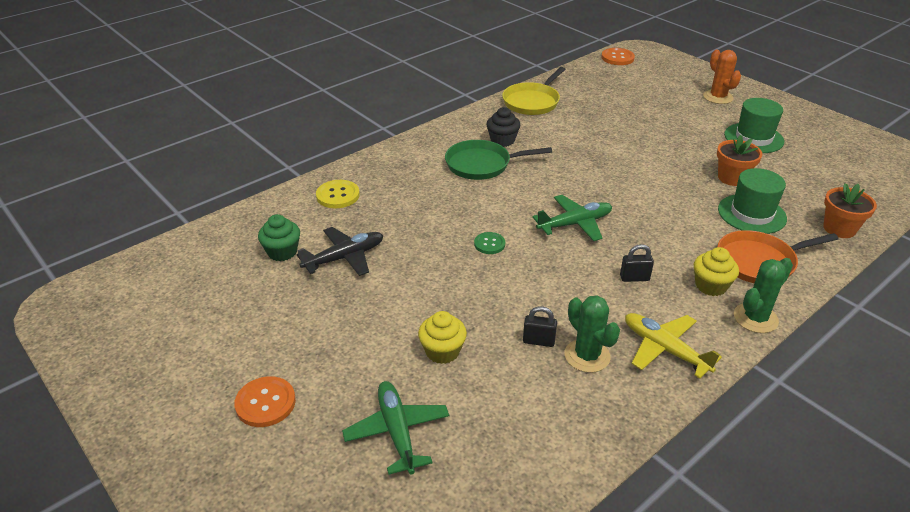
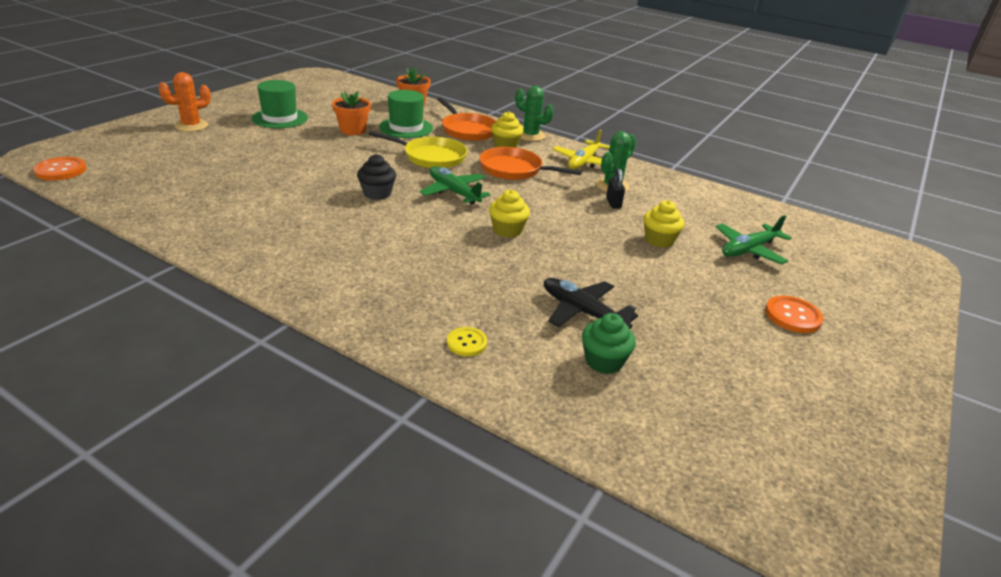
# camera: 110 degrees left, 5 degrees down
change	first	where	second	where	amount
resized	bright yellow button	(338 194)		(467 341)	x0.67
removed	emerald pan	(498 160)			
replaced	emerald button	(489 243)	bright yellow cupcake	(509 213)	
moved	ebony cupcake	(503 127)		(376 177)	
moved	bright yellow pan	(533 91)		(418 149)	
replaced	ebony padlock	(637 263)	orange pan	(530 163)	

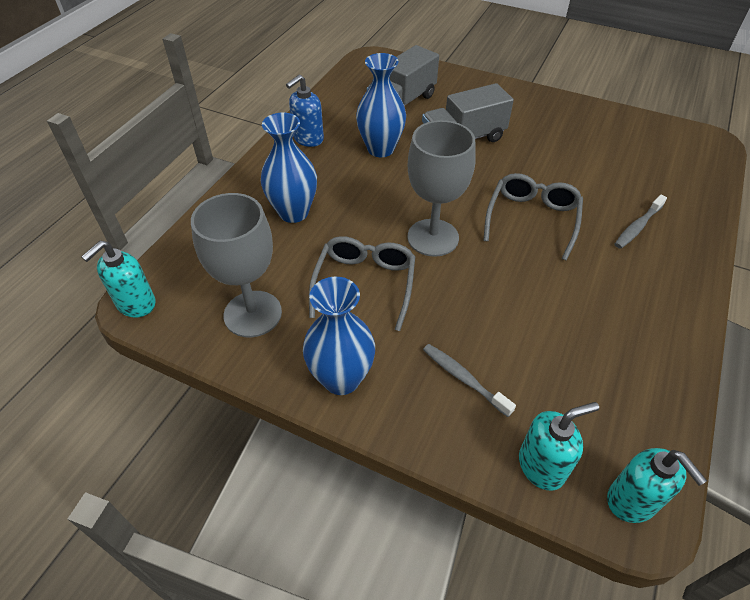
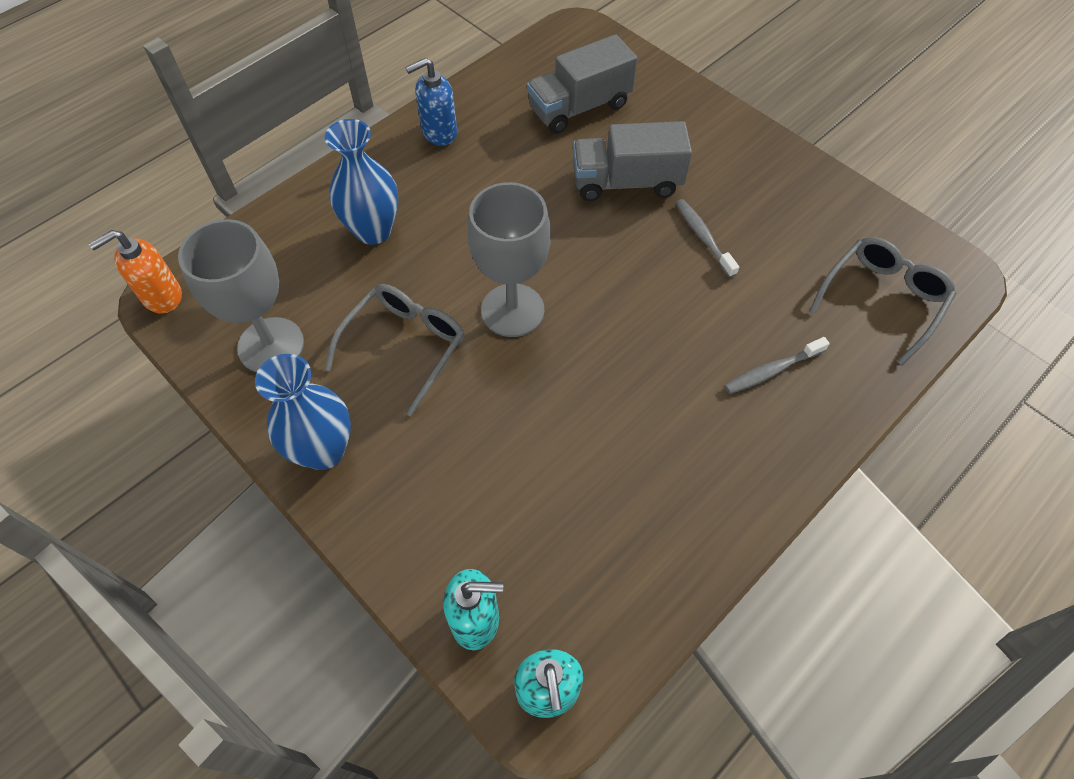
# camera: 20 degrees right, 10 degrees up
change	first	where	second	where	amount
recoloured	teal soap dispenser	(118 279)	orange soap dispenser	(135 272)	
removed	cobalt vase	(381 105)			
moved	ash-grey dental brush	(469 380)		(707 238)	
moved	ash-grey glasses	(533 217)		(883 301)	

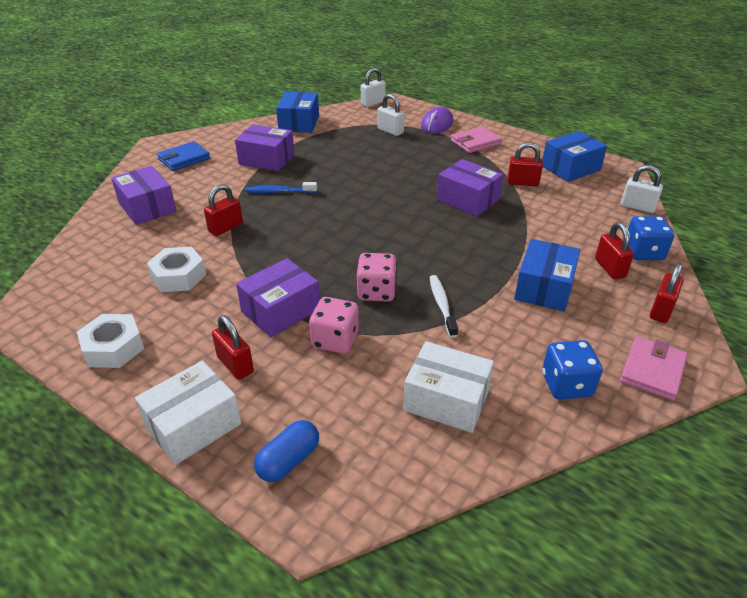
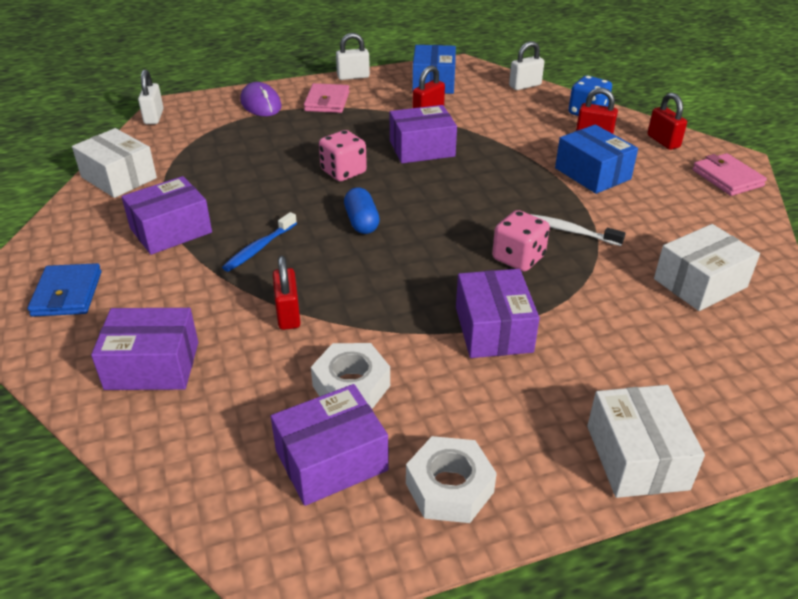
# camera: 55 degrees left, 0 degrees up
change	first	where	second	where	amount
removed	crimson padlock	(233 347)			
moved	cobalt pill shape	(286 451)		(362 210)	
recoloured	cobalt box	(297 112)	white box	(114 163)	
moved	pink game die	(334 325)		(343 155)	
moved	white padlock	(390 115)		(353 56)	
removed	cobalt game die	(572 370)			
added			royal purple box	(330 445)	

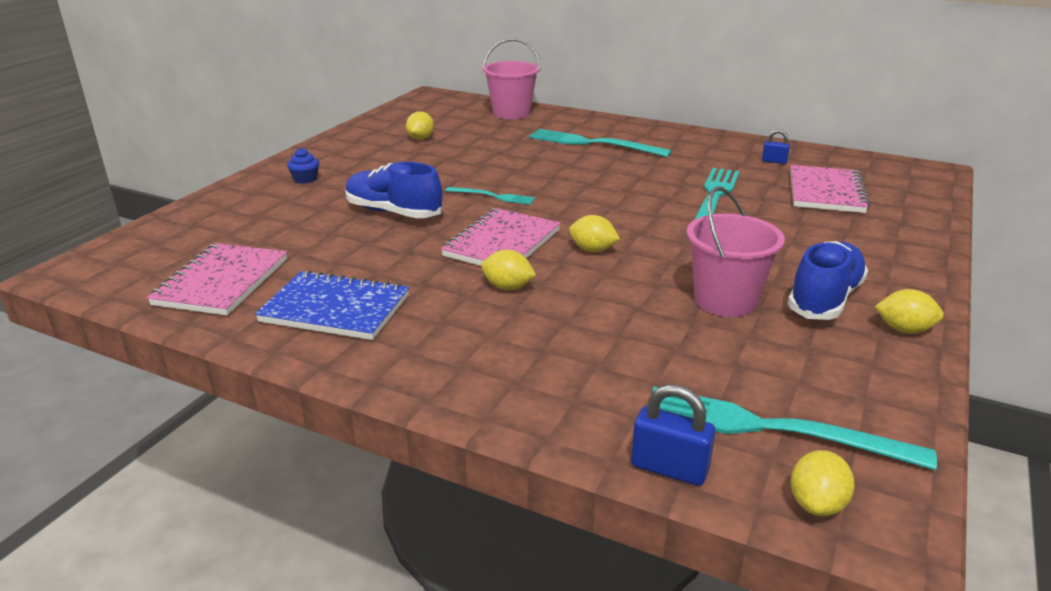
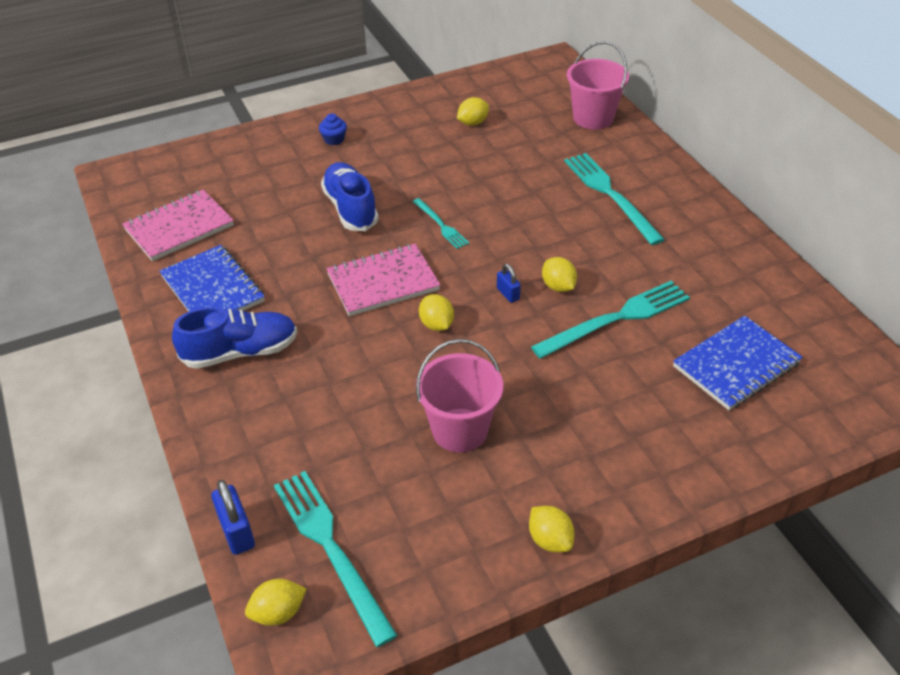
# camera: 40 degrees right, 15 degrees up
change	first	where	second	where	amount
moved	bright yellow citrus fruit	(508 270)		(559 274)	
moved	cobalt padlock	(776 146)		(509 283)	
moved	cobalt sneaker	(827 280)		(234 338)	
recoloured	pink notepad	(830 189)	cobalt notepad	(738 363)	

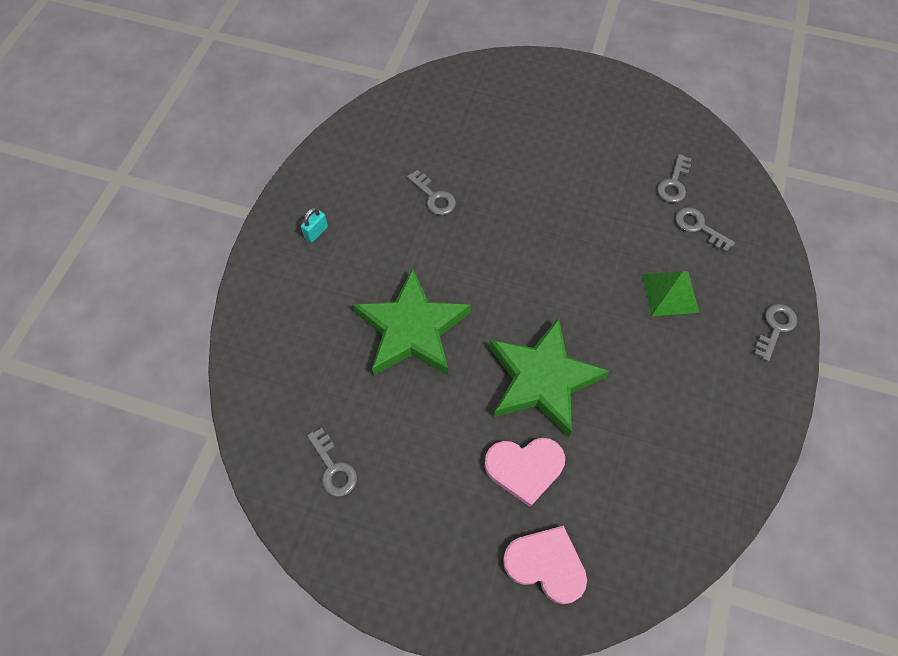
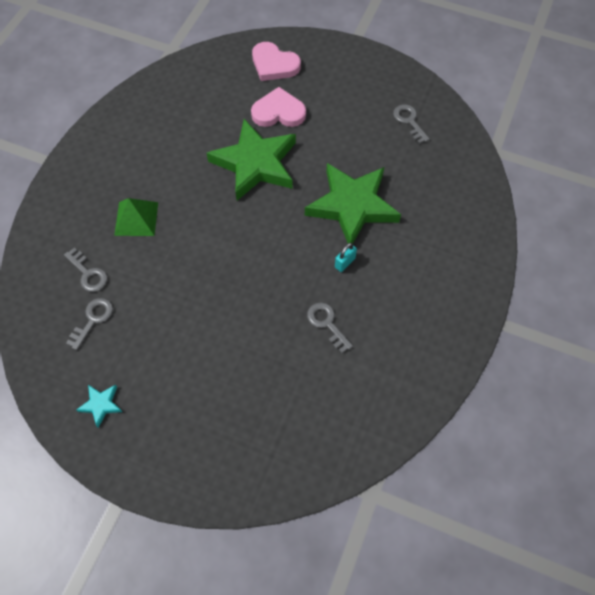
# camera: 175 degrees left, 0 degrees up
change	first	where	second	where	amount
moved	teal padlock	(314 225)		(346 257)	
removed	ash-grey latchkey	(775 332)			
added			teal star shape	(99 406)	

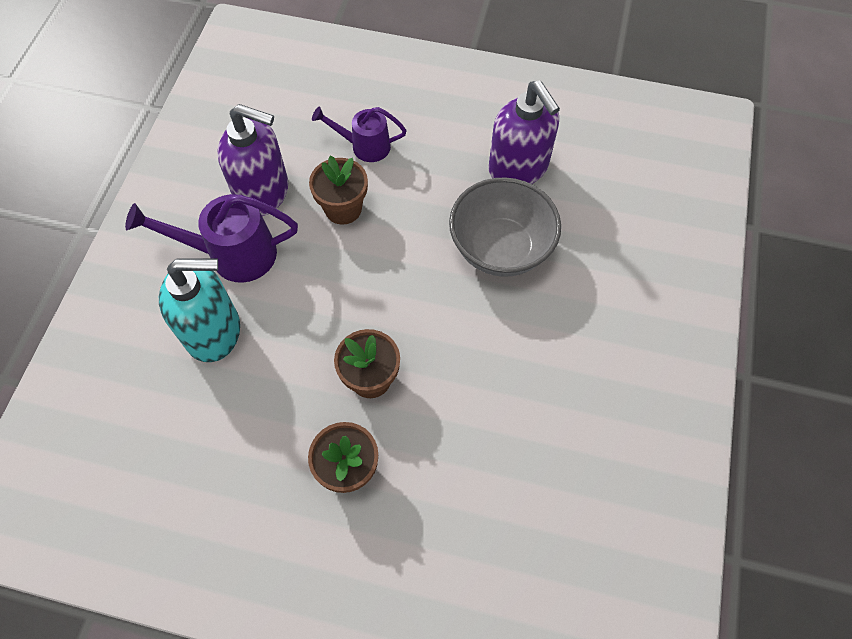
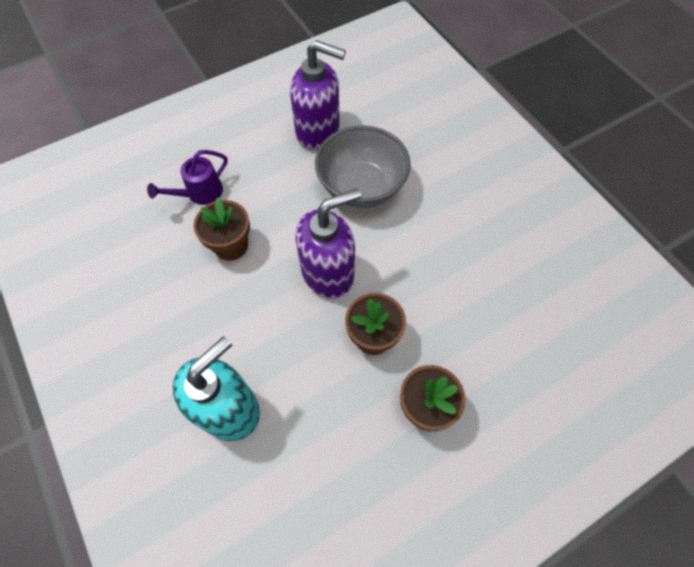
# camera: 45 degrees left, 0 degrees up
change	first	where	second	where	amount
removed	royal purple watering can	(211 238)			
moved	royal purple soap dispenser	(252 160)		(328 243)	

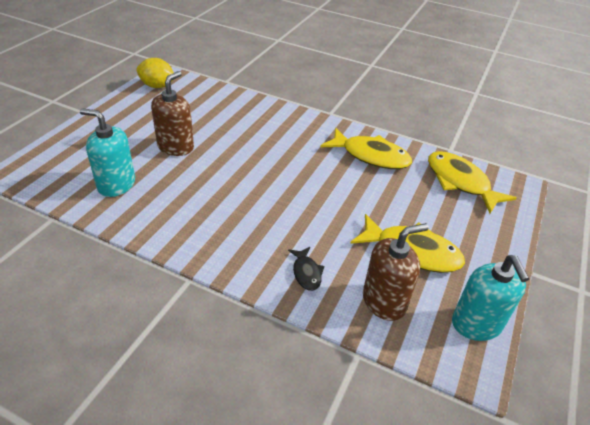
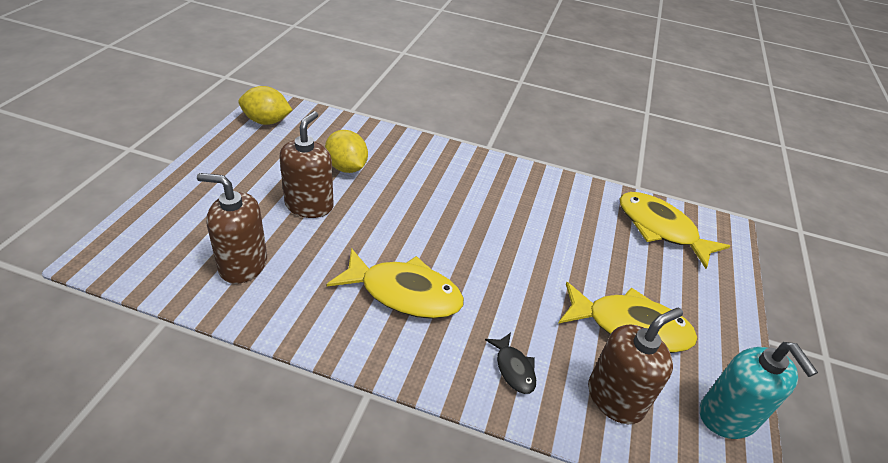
# camera: 10 degrees left, 0 degrees up
change	first	where	second	where	amount
recoloured	teal soap dispenser	(107 152)	russet soap dispenser	(232 228)	
moved	bright yellow fish	(366 148)		(395 283)	
added			bright yellow citrus fruit	(346 151)	

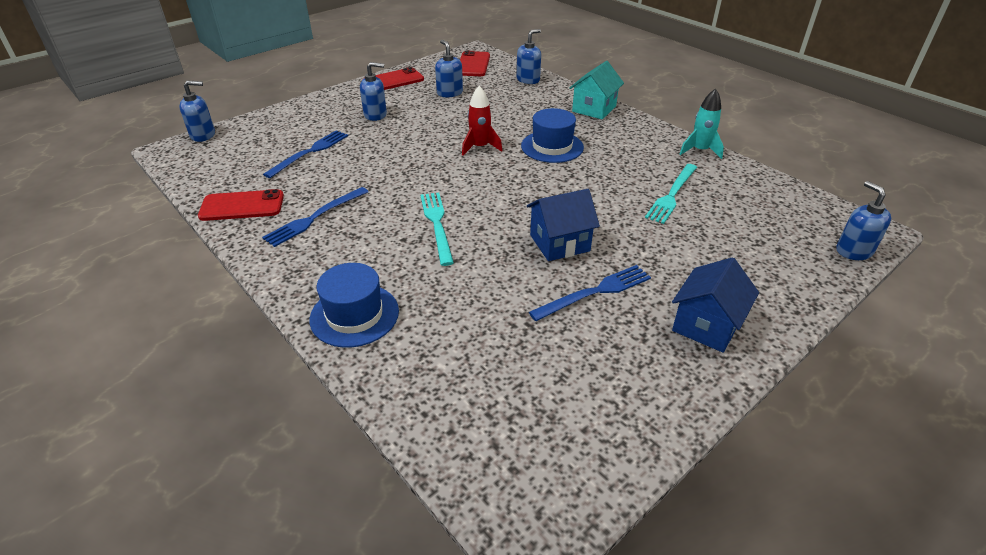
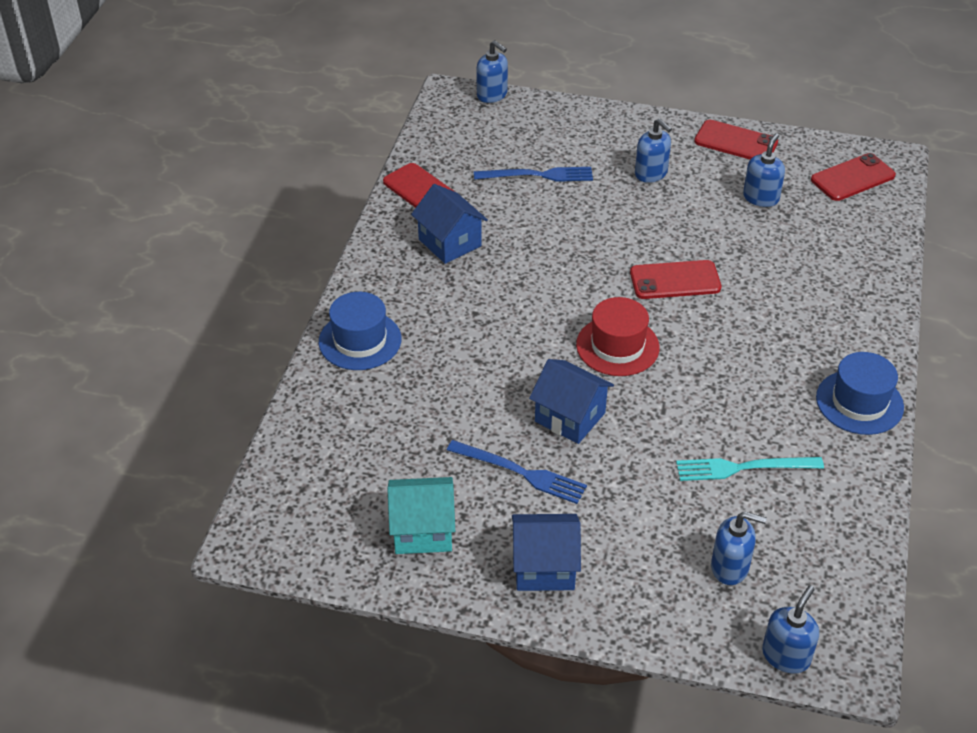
# camera: 55 degrees right, 5 degrees up
change	first	where	second	where	amount
replaced	cobalt dinner fork	(315 217)	cobalt toy house	(449 224)	
removed	teal dinner fork	(437 229)			
replaced	crimson spaceship	(482 121)	crimson phone	(675 279)	
moved	cobalt soap dispenser	(529 56)		(739 548)	
moved	cobalt top hat	(552 135)		(860 393)	
moved	teal toy house	(597 90)		(421 515)	
removed	teal spaceship	(702 123)			
added			crimson top hat	(618 336)	

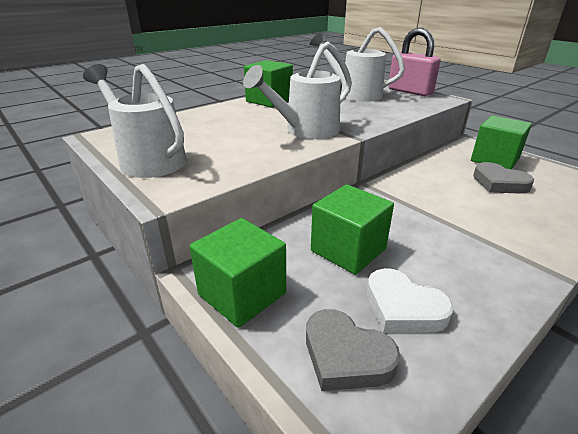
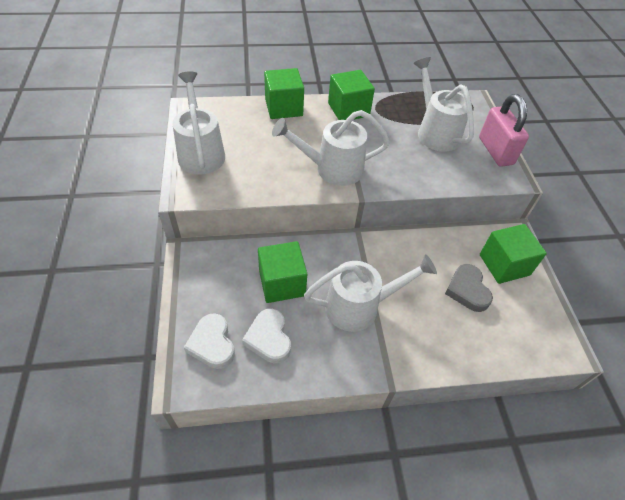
# camera: 30 degrees right, 20 degrees up
change	first	where	second	where	amount
moved	emerald solid cube	(237 273)		(284 93)	
recoloured	ash-grey heart shape	(353 350)	white heart shape	(209 341)	
added			white watering can	(370 293)	

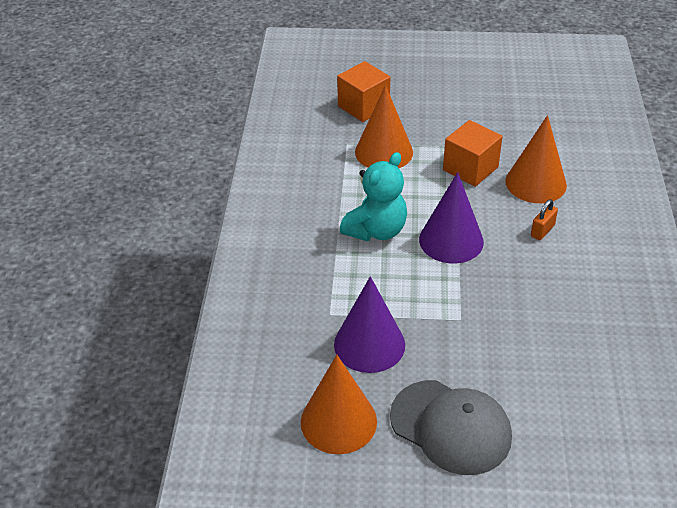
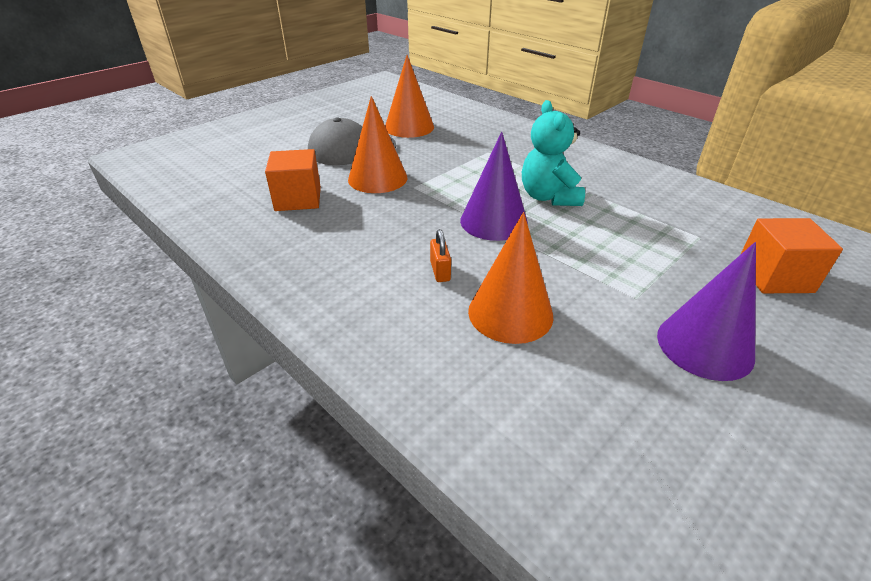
# camera: 130 degrees right, 5 degrees down
change	first	where	second	where	amount
moved	royal purple solid cone	(369 324)		(706 311)	
moved	orange solid cone	(384 126)		(377 144)	
moved	orange solid cube	(473 153)		(293 180)	

